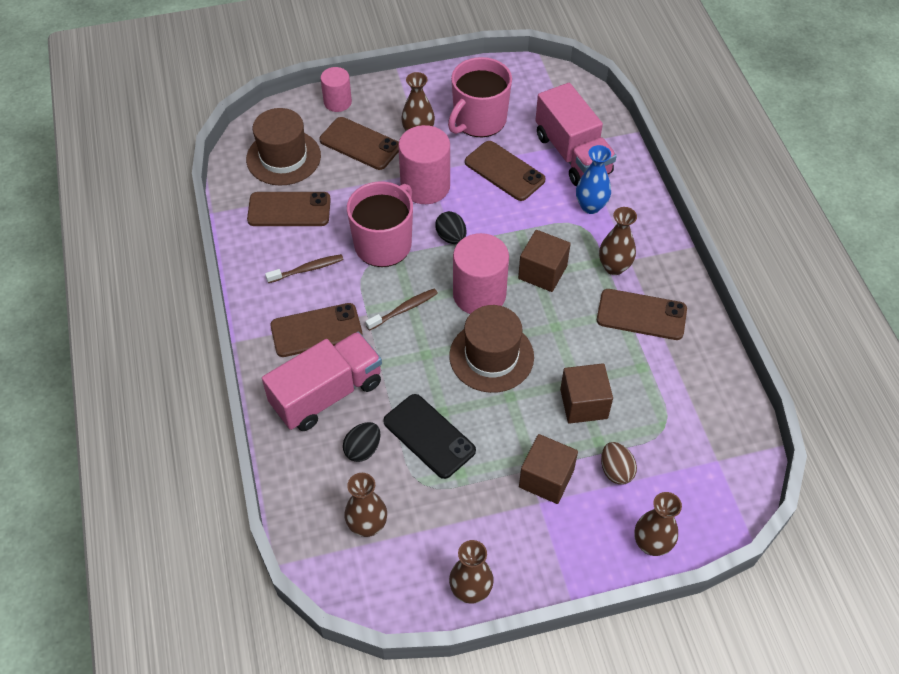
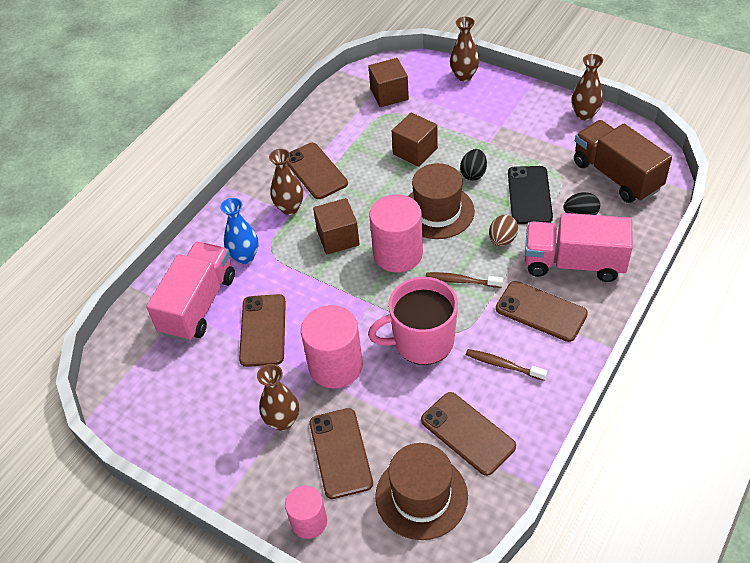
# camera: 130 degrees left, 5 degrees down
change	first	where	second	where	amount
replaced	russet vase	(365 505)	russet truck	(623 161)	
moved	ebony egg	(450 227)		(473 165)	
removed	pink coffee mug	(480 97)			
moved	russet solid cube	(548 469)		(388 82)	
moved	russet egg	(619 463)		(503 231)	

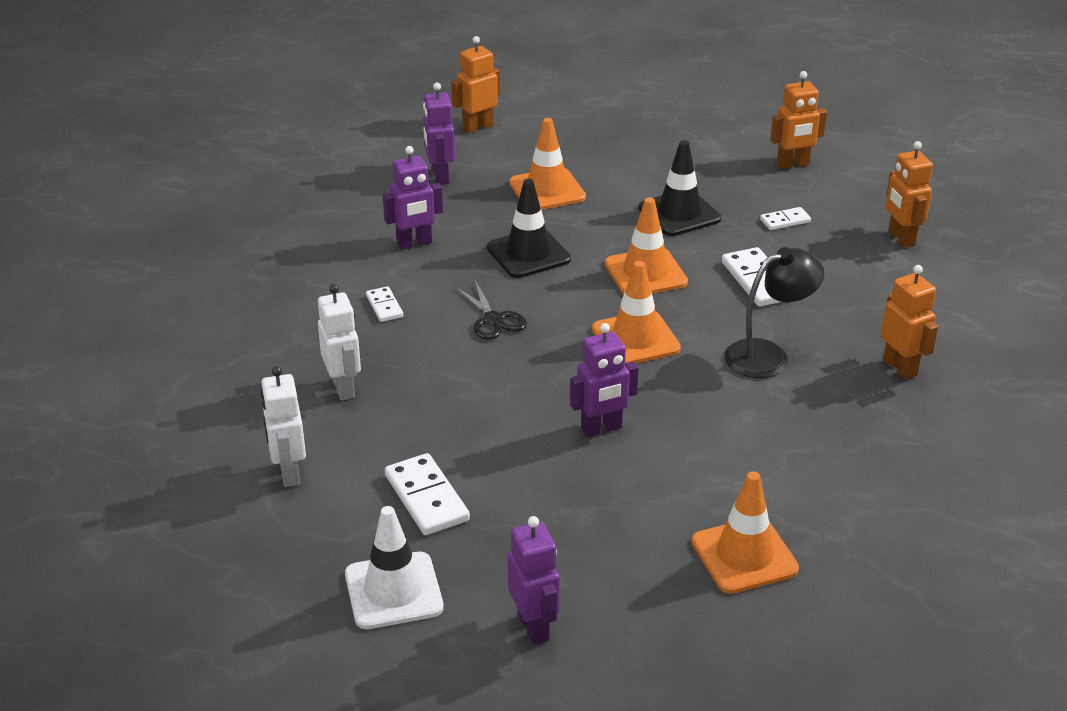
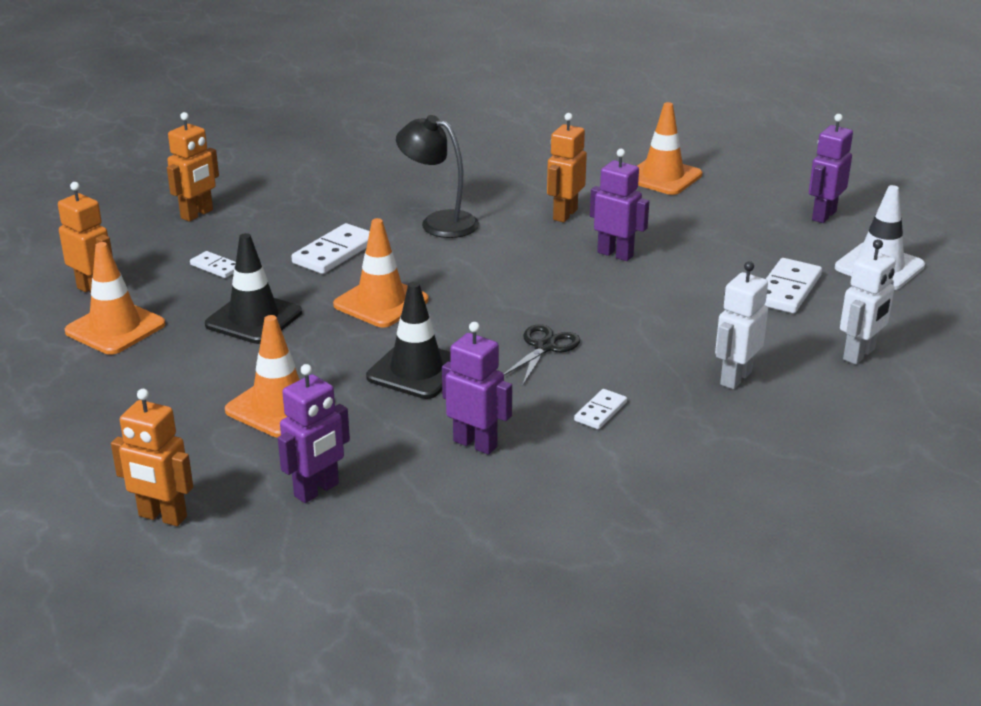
# camera: 125 degrees left, 5 degrees down
change	first	where	second	where	amount
moved	orange road cone	(636 312)		(115 298)	
moved	orange robot	(909 322)		(567 167)	

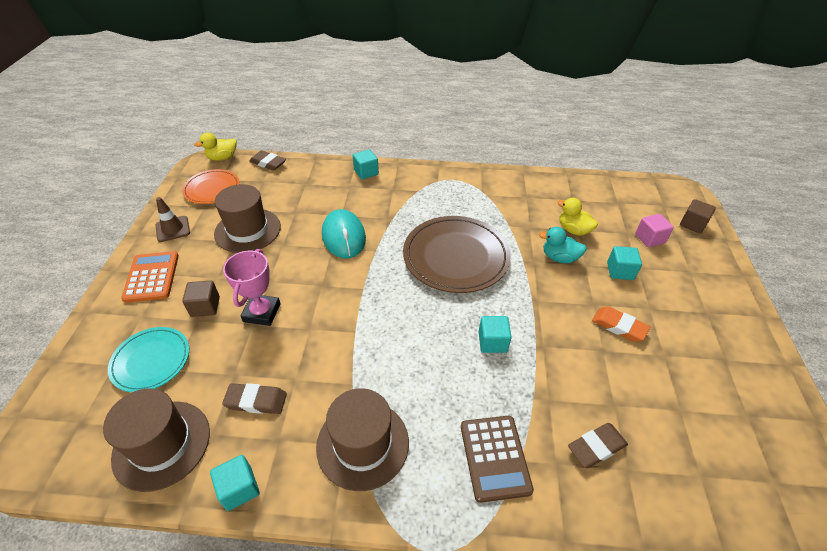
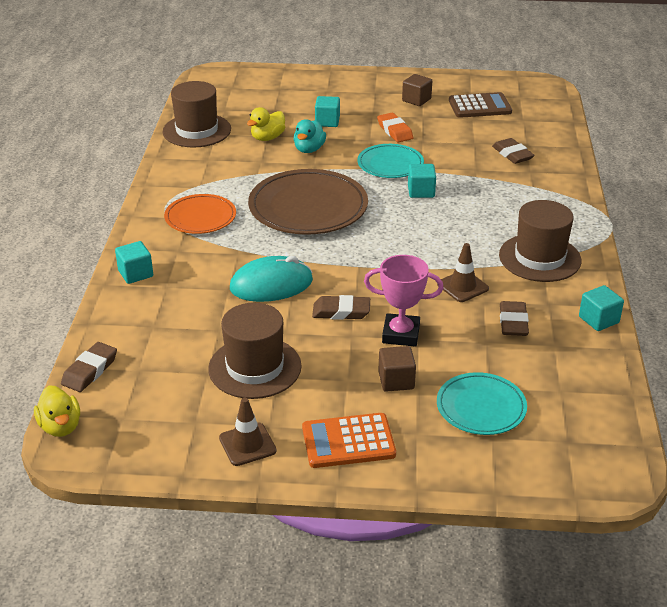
# camera: 90 degrees left, 10 degrees down
change	first	where	second	where	amount
moved	russet top hat	(156 440)		(197 114)	
moved	orange plate	(211 186)		(200 214)	
moved	russet adding machine	(497 459)		(480 105)	
turned	orange eraser	(621 324)		(395 127)	60 degrees counterclockwise
removed	pink solid cube	(654 230)			
moved	russet solid cube	(698 216)		(417 90)	
added			russet eraser	(341 307)	
added			teal plate	(390 161)	
added			russet road cone	(463 272)	

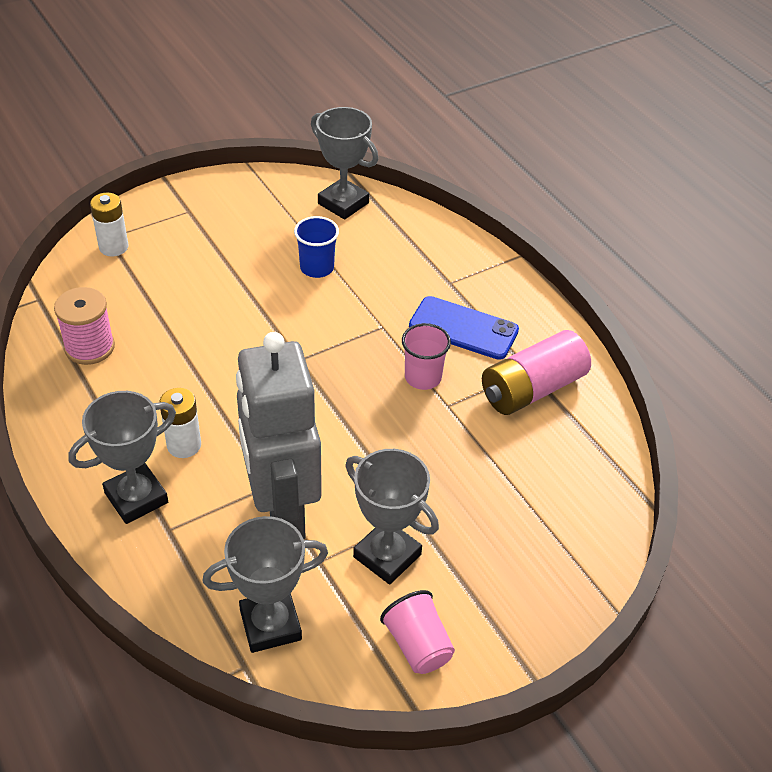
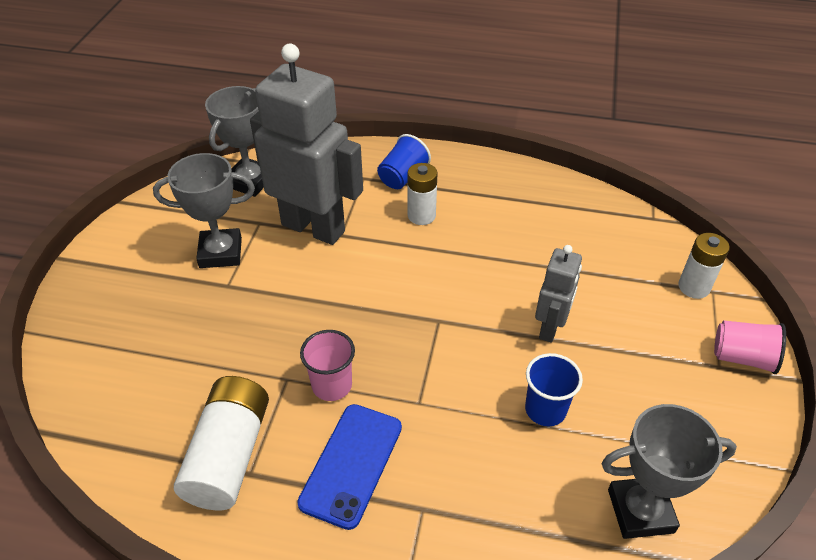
# camera: 135 degrees right, 0 degrees up
change	first	where	second	where	amount
removed	pink bobbin	(84 326)			
replaced	ash-grey prize cup	(122 457)	cobalt beaker	(404 161)	
moved	pink beaker	(417 632)		(750 347)	
turned	cobalt phone	(464 328)		(349 467)	45 degrees counterclockwise
recoloured	pink AA battery	(536 372)	white AA battery	(221 443)	
added			ash-grey robot	(558 294)	

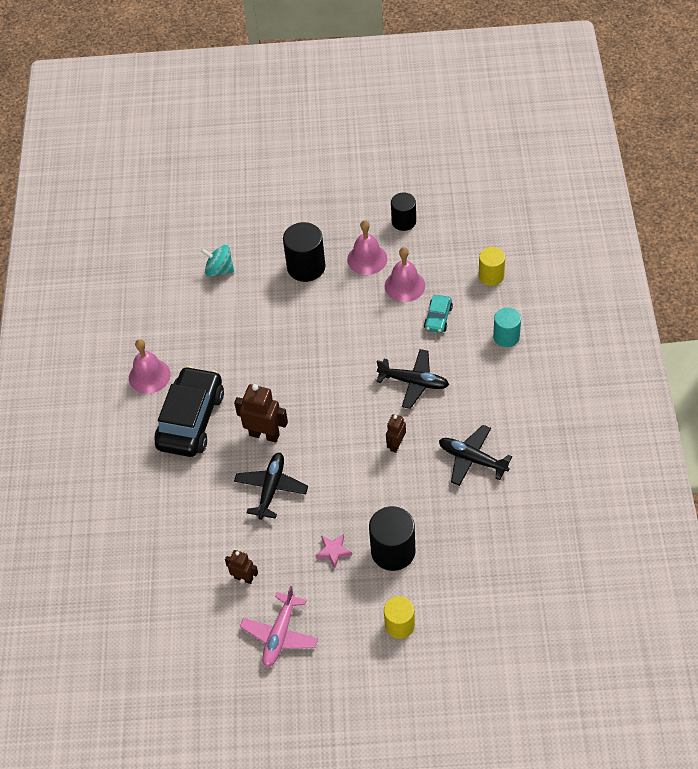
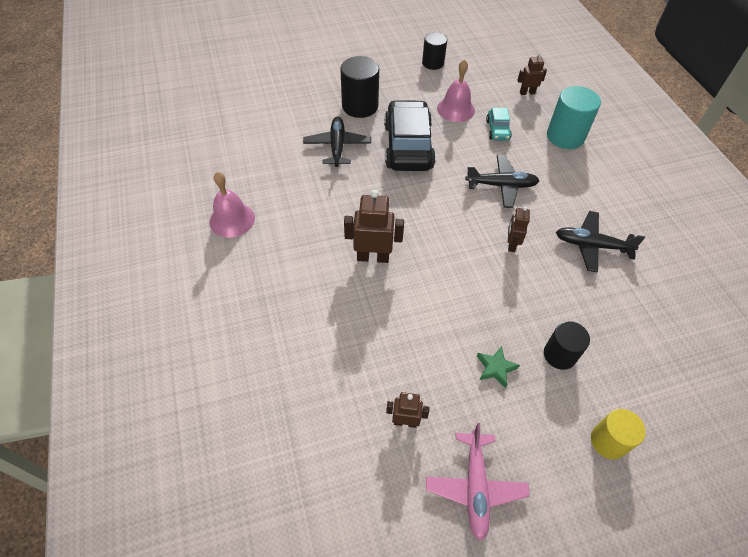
# camera: 20 degrees left, 0 degrees up
change	first	where	second	where	amount
moved	ebony toy car	(189 411)		(410 135)	
removed	teal toy top	(217 261)			
moved	ebony toy plane	(271 486)		(337 141)	
recoloured	pink star shape	(333 551)	emerald star shape	(498 367)	
removed	pink school bell	(367 247)			
resized	ebony cylinder	(392 538)		(567 345)	x0.65
replaced	bright yellow cylinder	(492 266)	russet robot	(532 73)	
resized	teal cylinder	(507 327)		(574 117)	x1.53

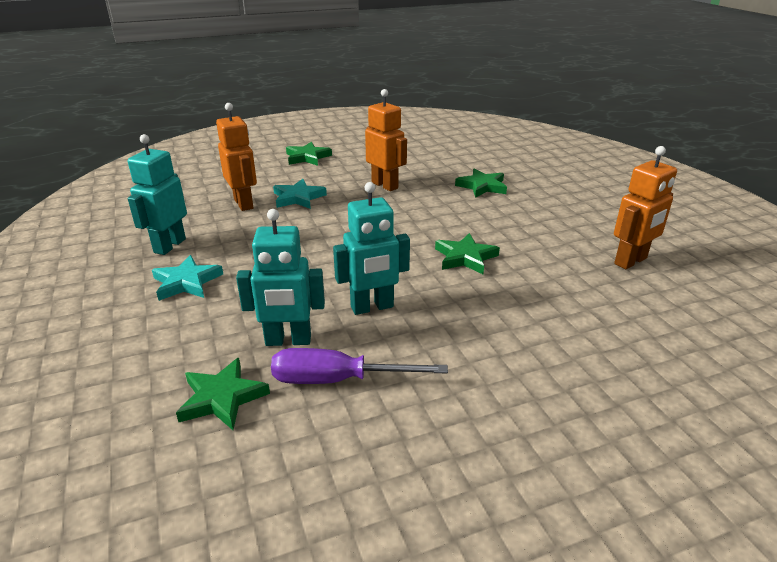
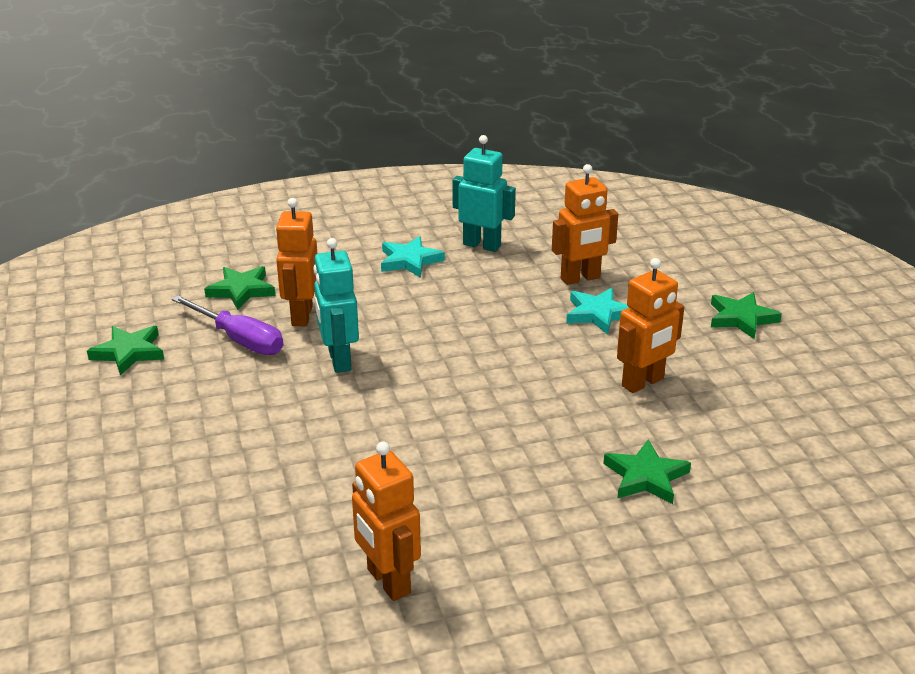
# camera: 95 degrees right, 0 degrees up
change	first	where	second	where	amount
recoloured	teal robot	(280 277)	orange robot	(296 262)	
turned	royal purple hand screwdriver	(359 366)		(227 325)	120 degrees clockwise
moved	emerald star shape	(467 253)		(125 351)	

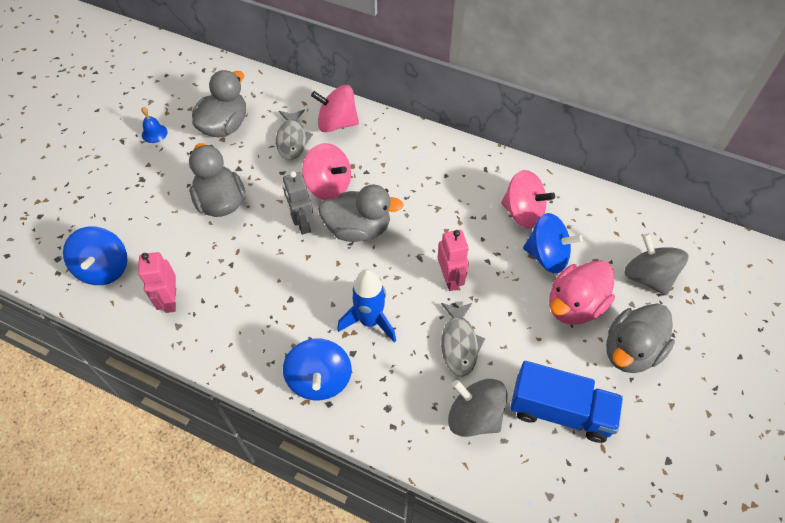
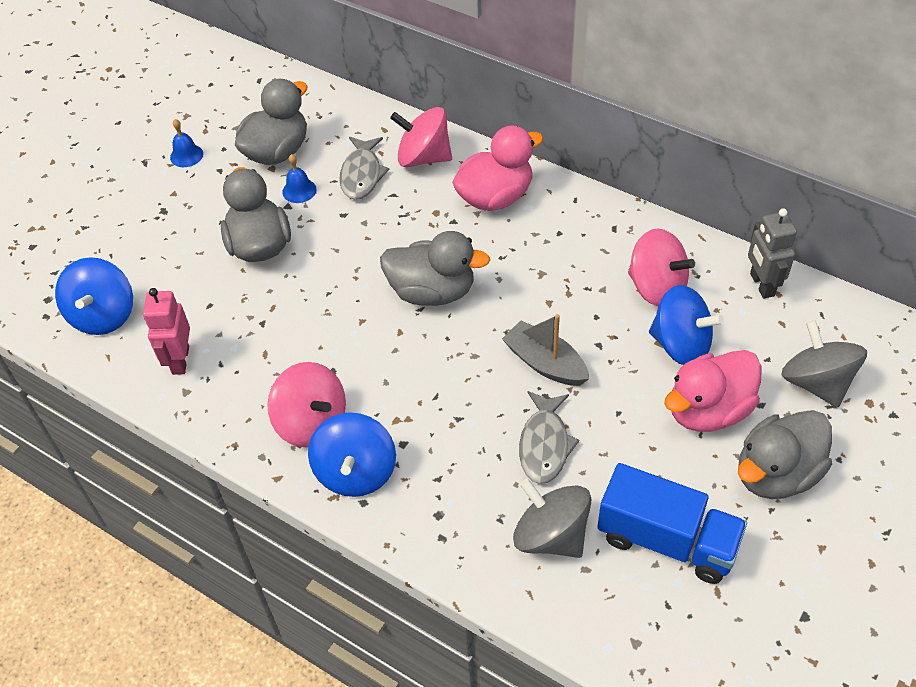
# camera: 10 degrees right, 5 degrees down
change	first	where	second	where	amount
moved	ash-grey robot	(298 203)		(772 254)	
moved	pink toy top	(326 171)		(306 404)	
removed	cobalt spaceship	(366 306)			
replaced	pink robot	(453 260)	ash-grey boat	(545 350)	
added			cobalt school bell	(299 178)	
added			pink rubber duck	(498 168)	

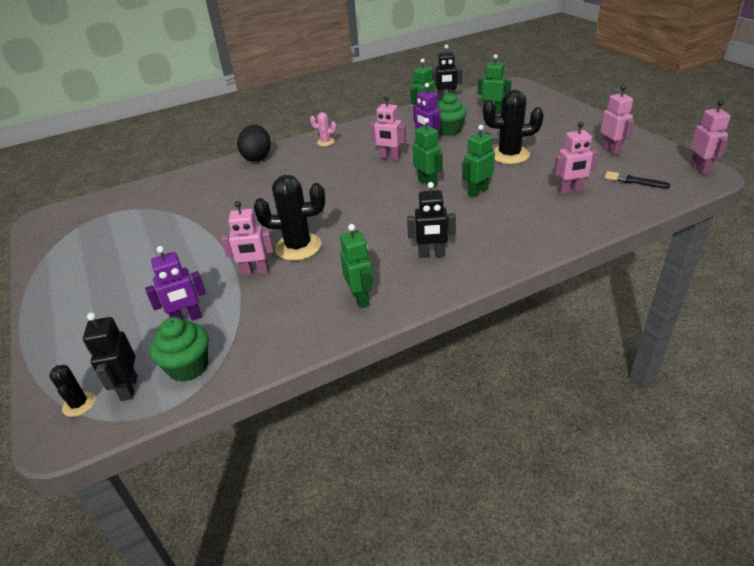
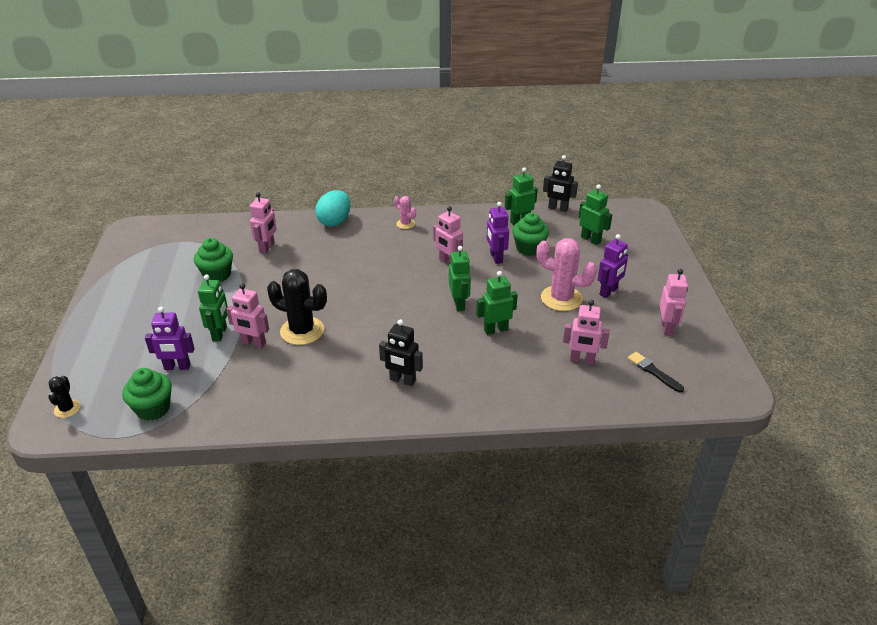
# camera: 20 degrees right, 0 degrees up
change	first	where	second	where	amount
removed	ebony robot	(110 356)			
recoloured	ebony egg	(254 143)	teal egg	(333 208)	
moved	emerald robot	(357 266)		(213 307)	
recoloured	ebony prickly plant	(513 127)	pink prickly plant	(567 274)	
moved	pink robot	(710 137)		(263 223)	
added			emerald cupcake	(213 260)	
added			royal purple robot	(613 266)	

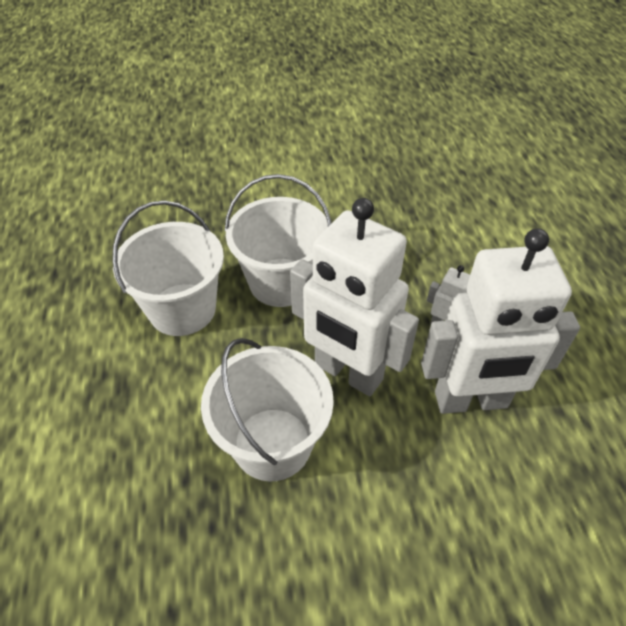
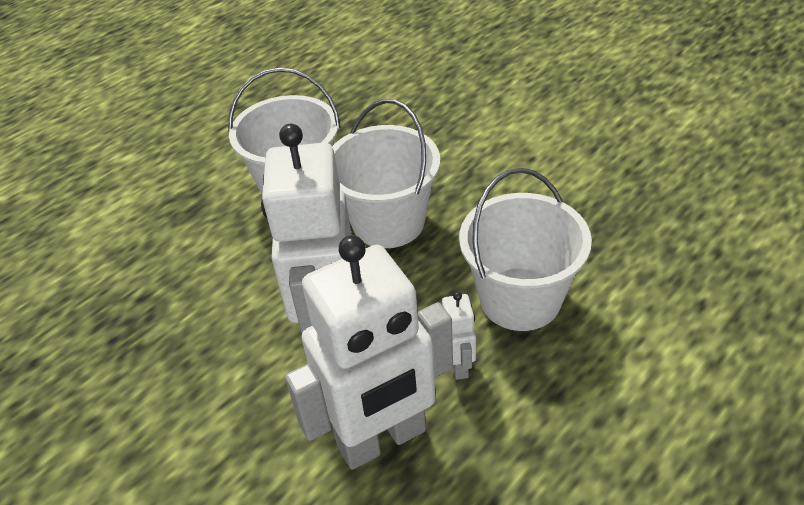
# camera: 55 degrees right, 5 degrees down
change	first	where	second	where	amount
moved	white bucket	(267 410)		(525 249)	
turned	white robot	(500 321)		(369 352)	75 degrees counterclockwise

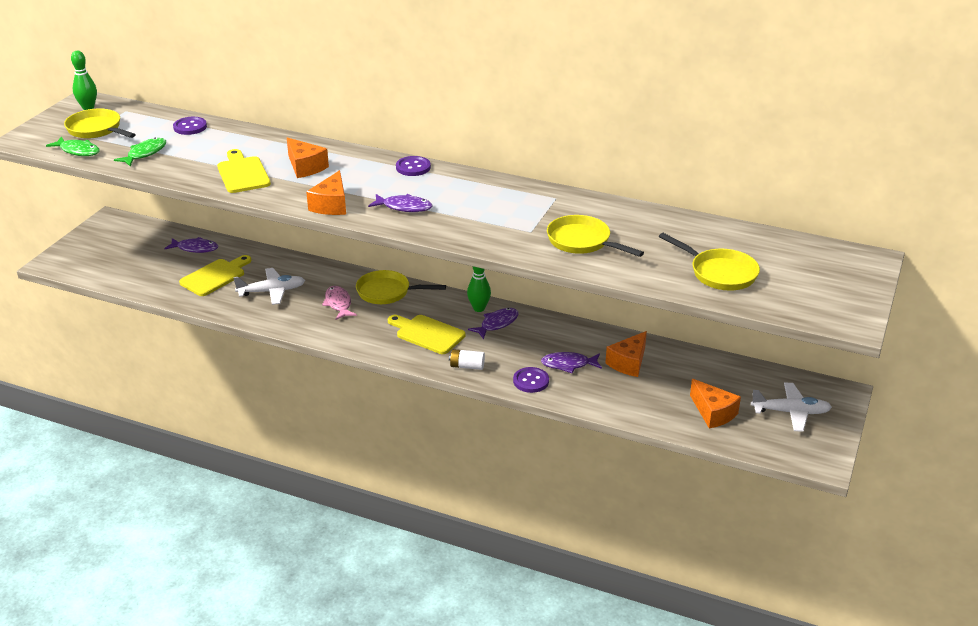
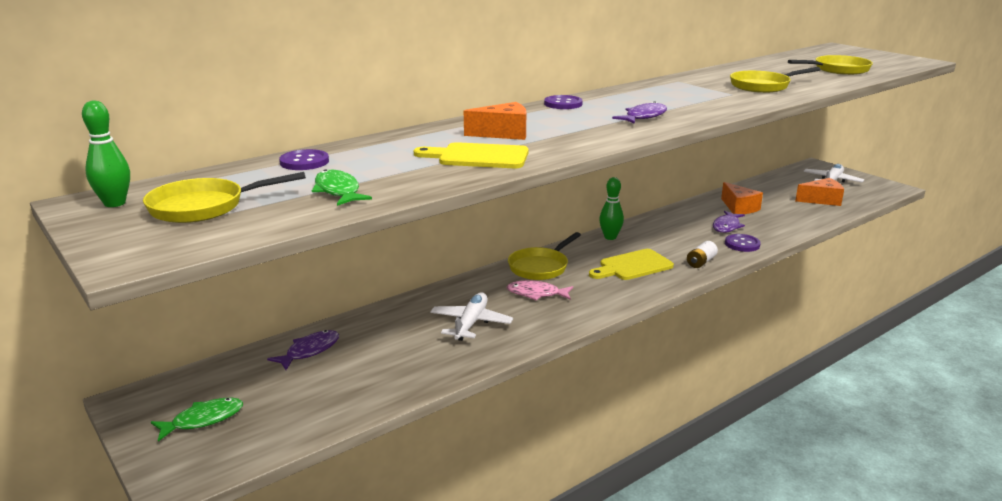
# camera: 60 degrees left, 10 degrees down
change	first	where	second	where	amount
moved	emerald fish	(73 146)		(197 419)	
removed	bright yellow bread board	(215 275)			
removed	orange cheese wedge	(326 192)			
removed	royal purple fish	(493 323)			

